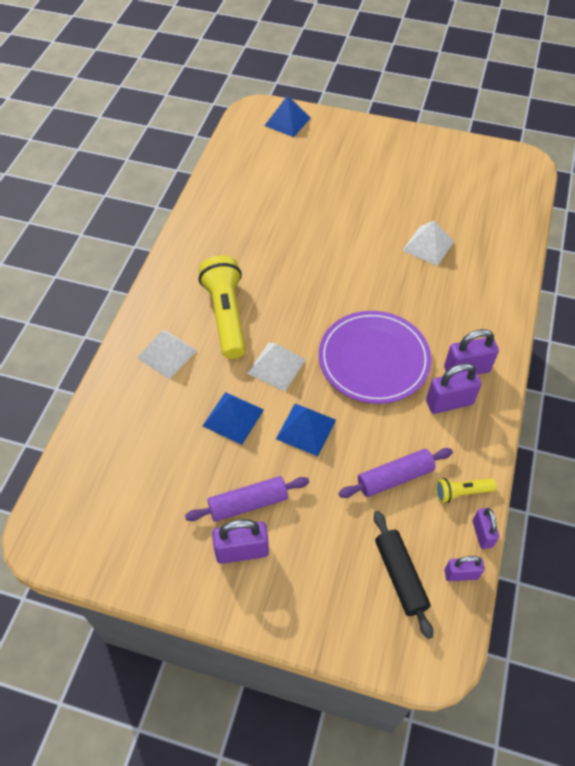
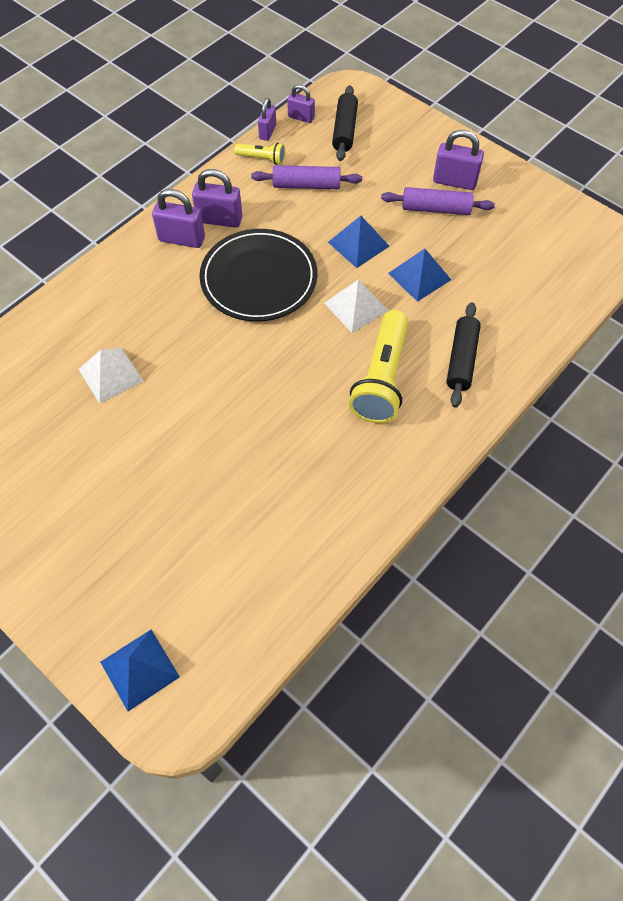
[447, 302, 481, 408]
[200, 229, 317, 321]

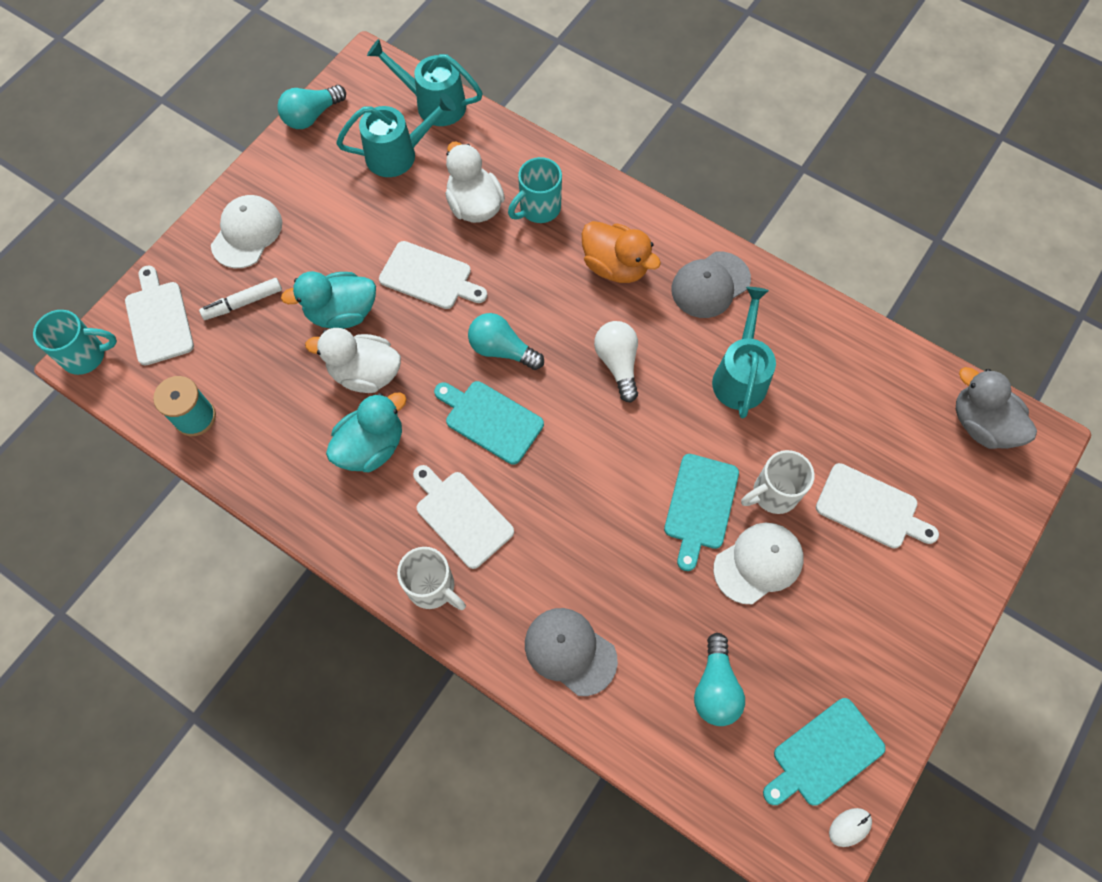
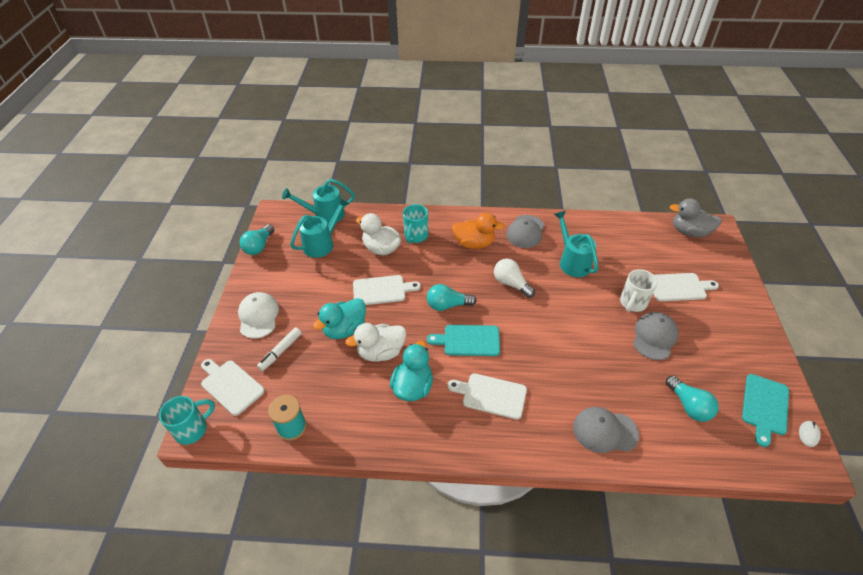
[397, 547, 466, 610] (first image)
[664, 454, 739, 571] (first image)
[633, 312, 679, 360]

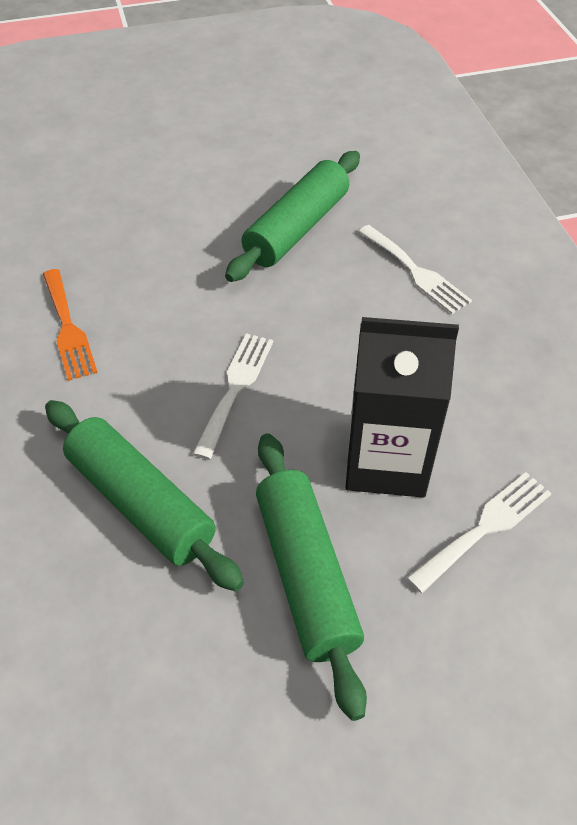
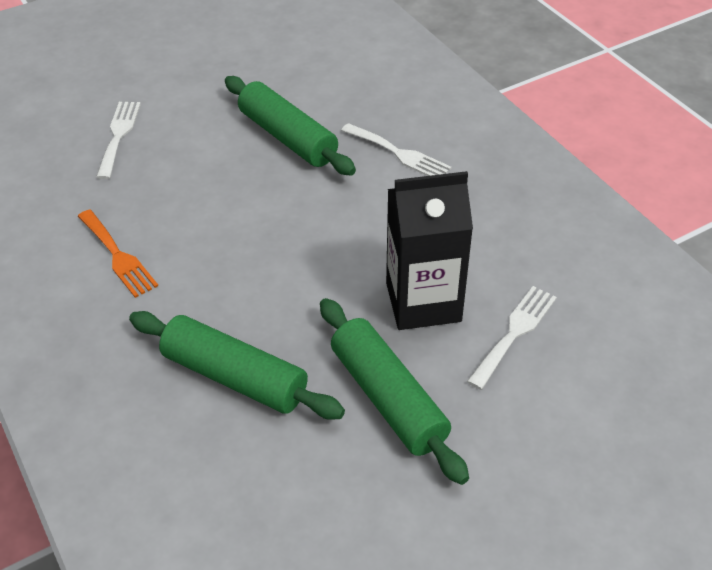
[96, 102, 141, 179]
[225, 76, 356, 176]

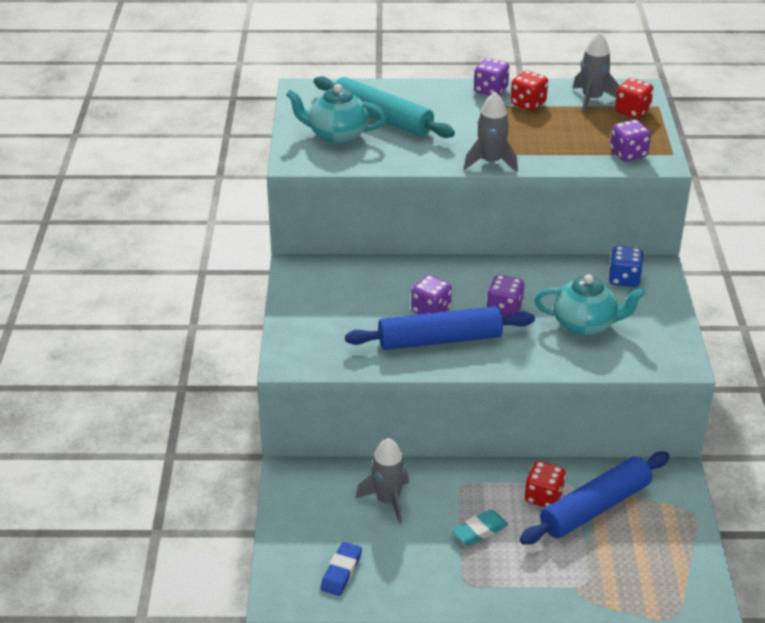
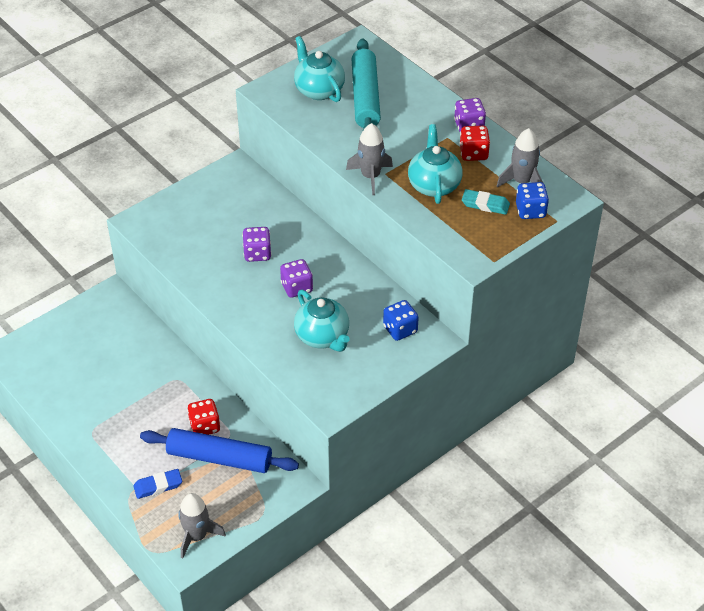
[133, 469, 182, 499]
[345, 306, 535, 350] (first image)
[178, 493, 226, 558]
[462, 189, 510, 215]
[610, 120, 651, 162] (first image)
[516, 182, 549, 219]
[408, 124, 463, 204]

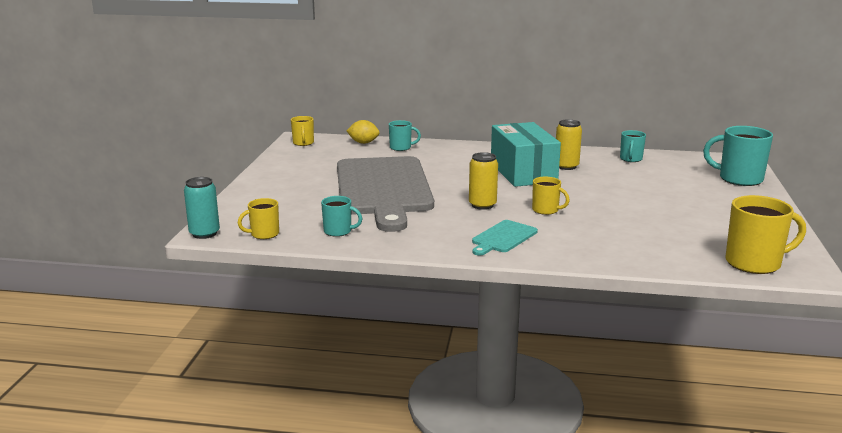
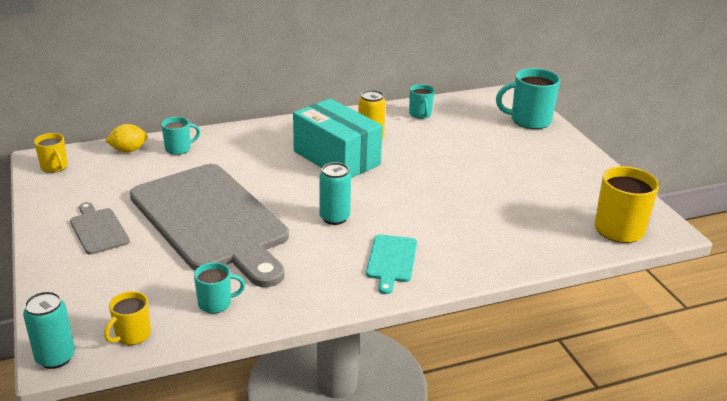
[319, 162, 351, 225]
[532, 177, 570, 215] (first image)
[70, 202, 130, 255]

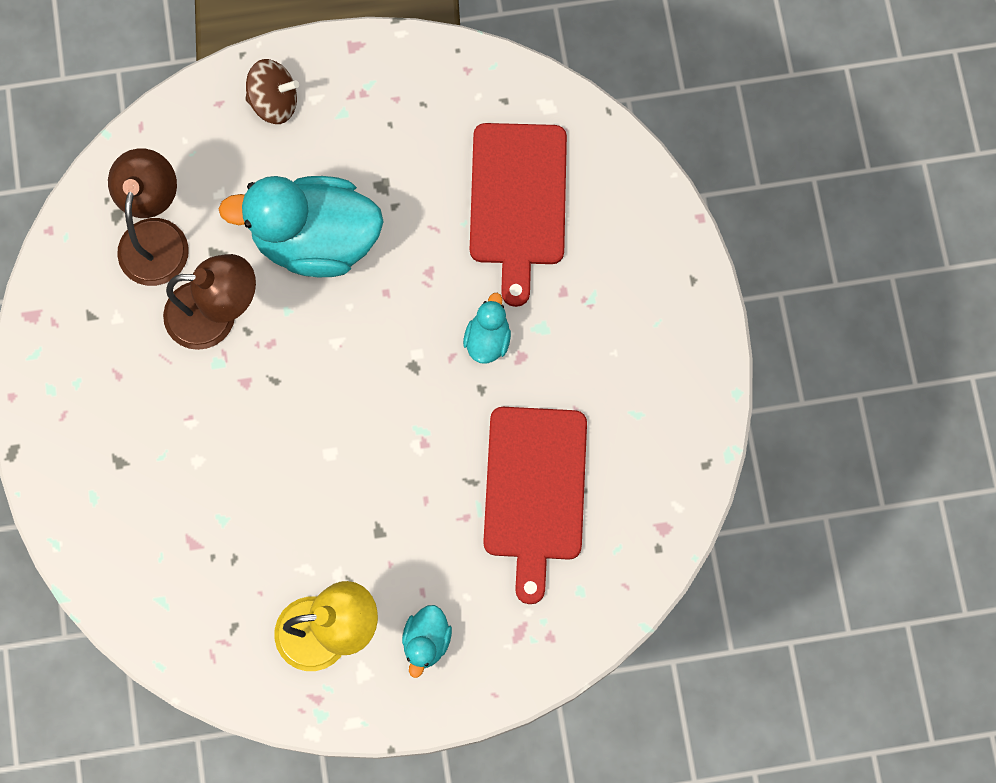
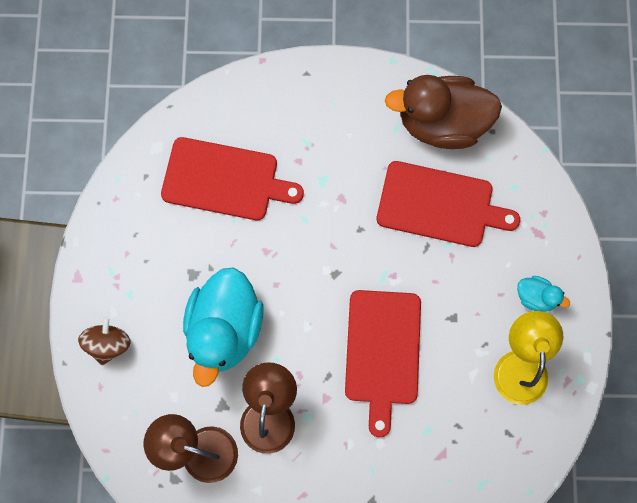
[463, 293, 511, 364] (first image)
[345, 290, 421, 437]
[385, 75, 502, 149]

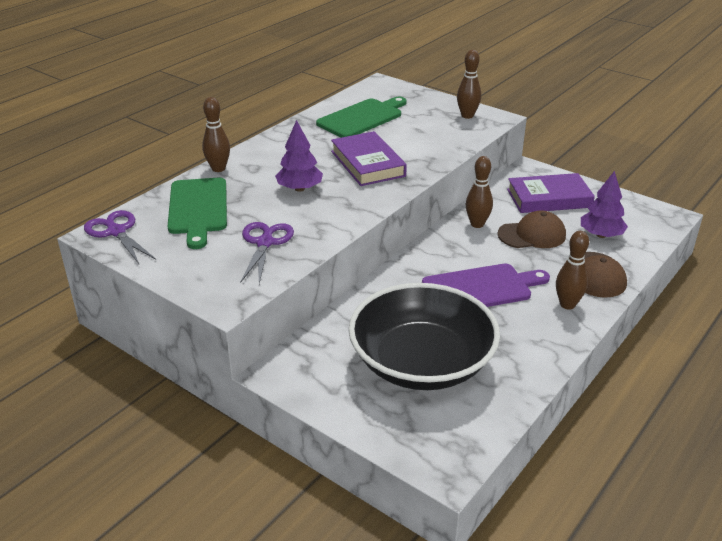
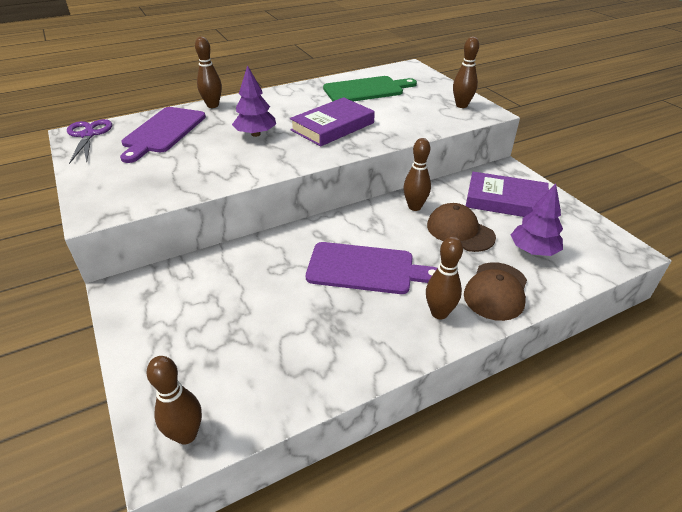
[120, 107, 206, 163]
[240, 222, 294, 284] (first image)
[290, 97, 375, 146]
[348, 283, 500, 390] (first image)
[427, 203, 496, 252]
[146, 356, 202, 444]

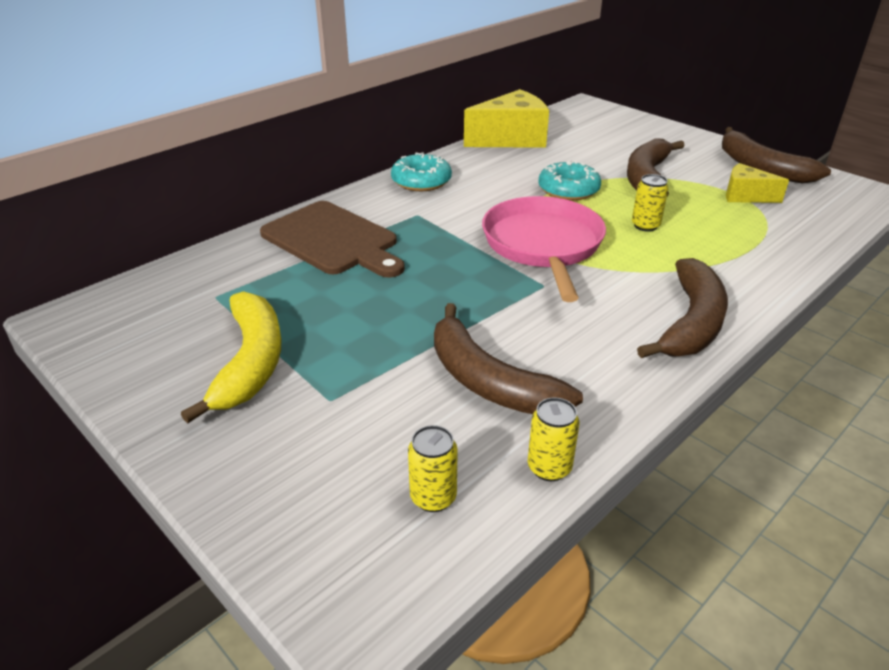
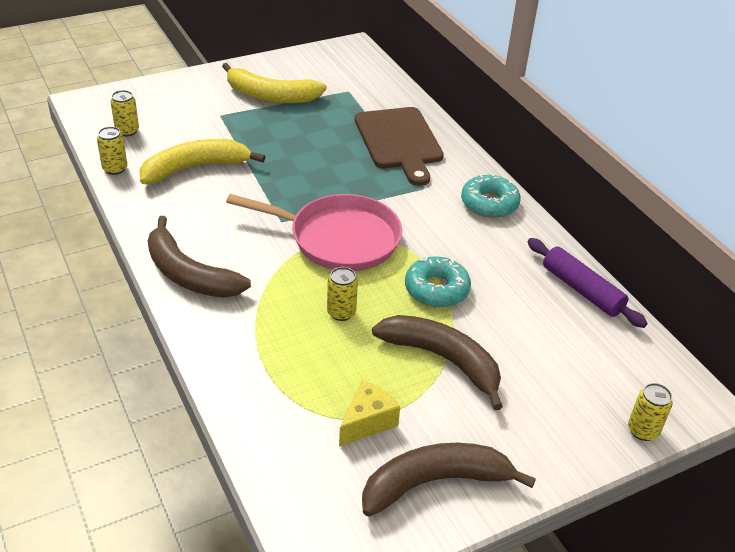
[355, 107, 444, 186]
[139, 139, 265, 184]
[528, 238, 648, 328]
[628, 383, 673, 441]

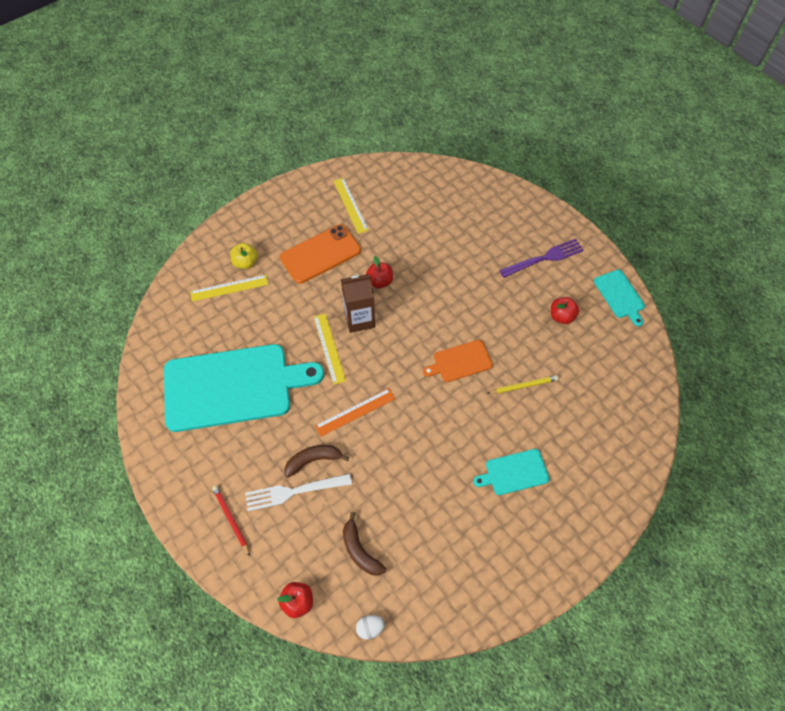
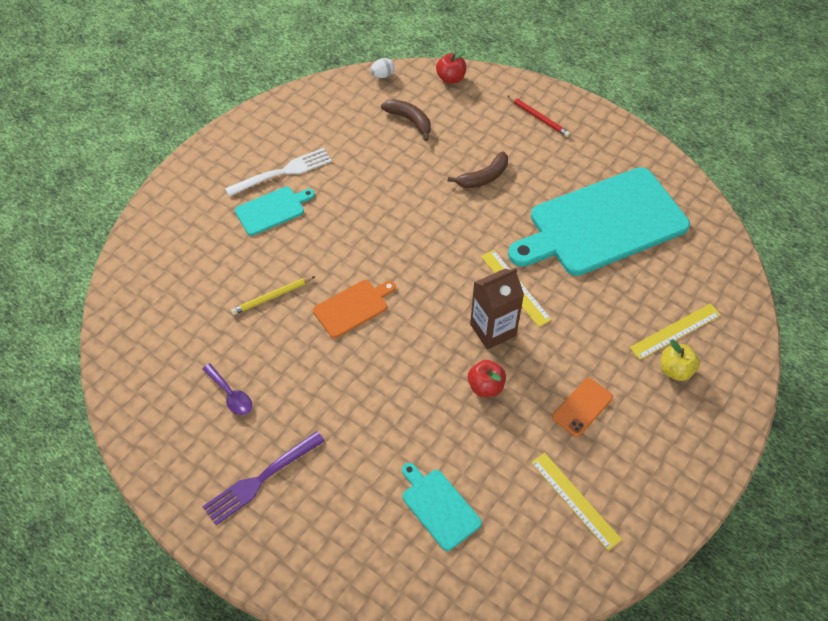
[225, 148, 332, 197]
[552, 378, 613, 437]
[315, 388, 395, 436] (first image)
[202, 363, 252, 415]
[402, 463, 482, 551]

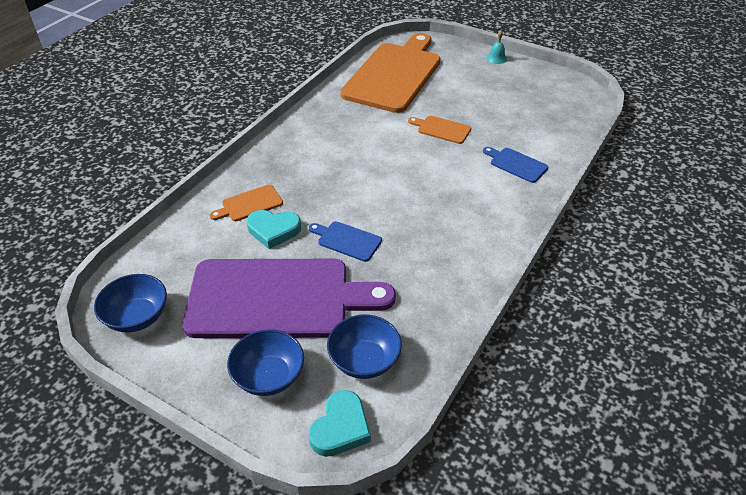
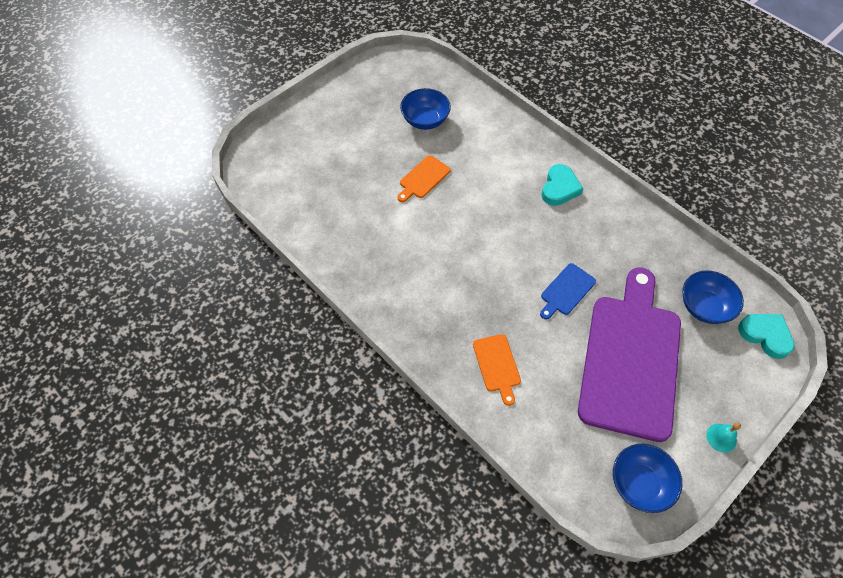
[400, 88, 451, 130]
[541, 164, 583, 206]
[340, 33, 440, 113] (first image)
[483, 147, 548, 183] (first image)
[706, 422, 741, 453]

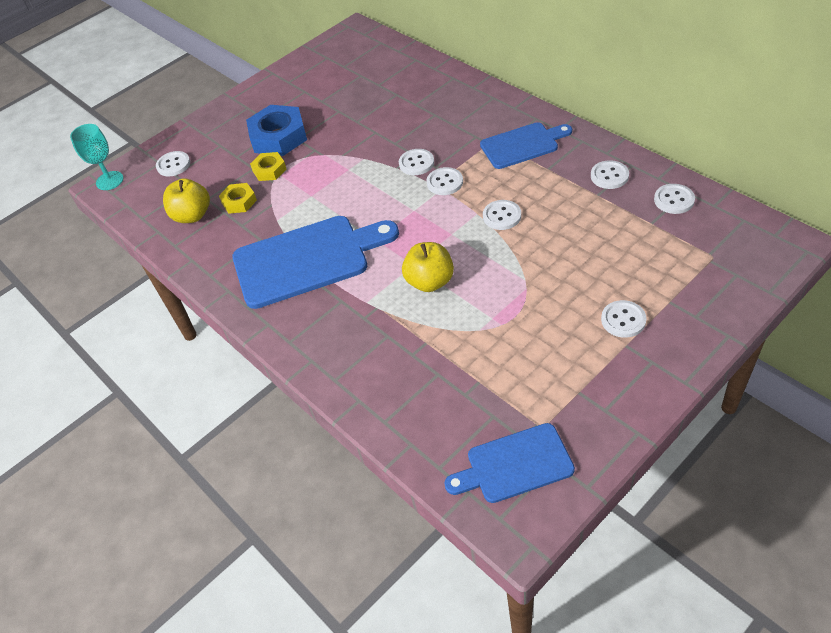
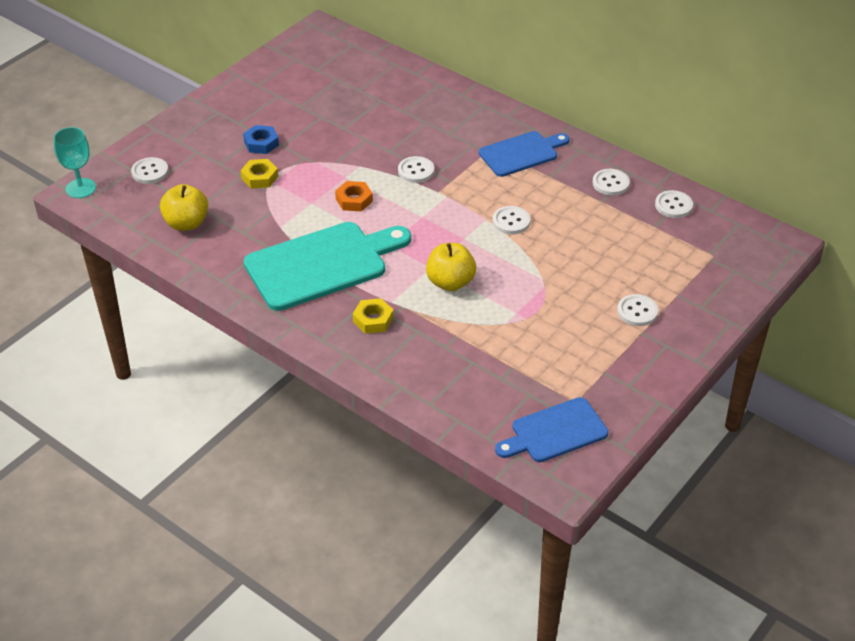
[353, 298, 394, 334]
[244, 222, 411, 311]
[243, 125, 279, 154]
[426, 167, 463, 195] (first image)
[335, 181, 373, 212]

